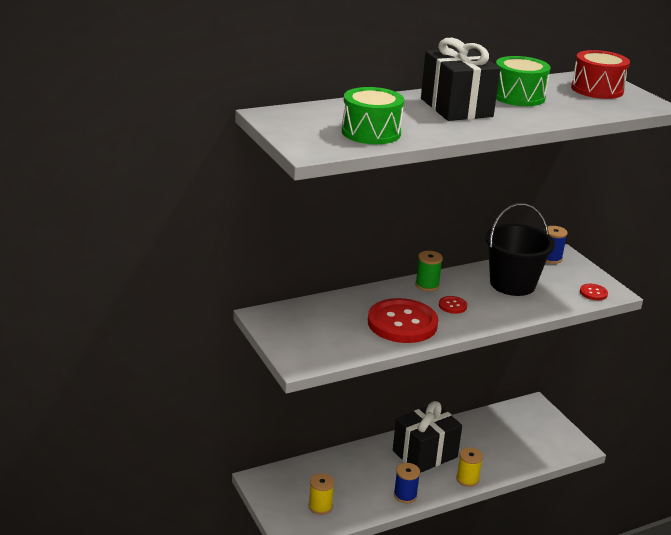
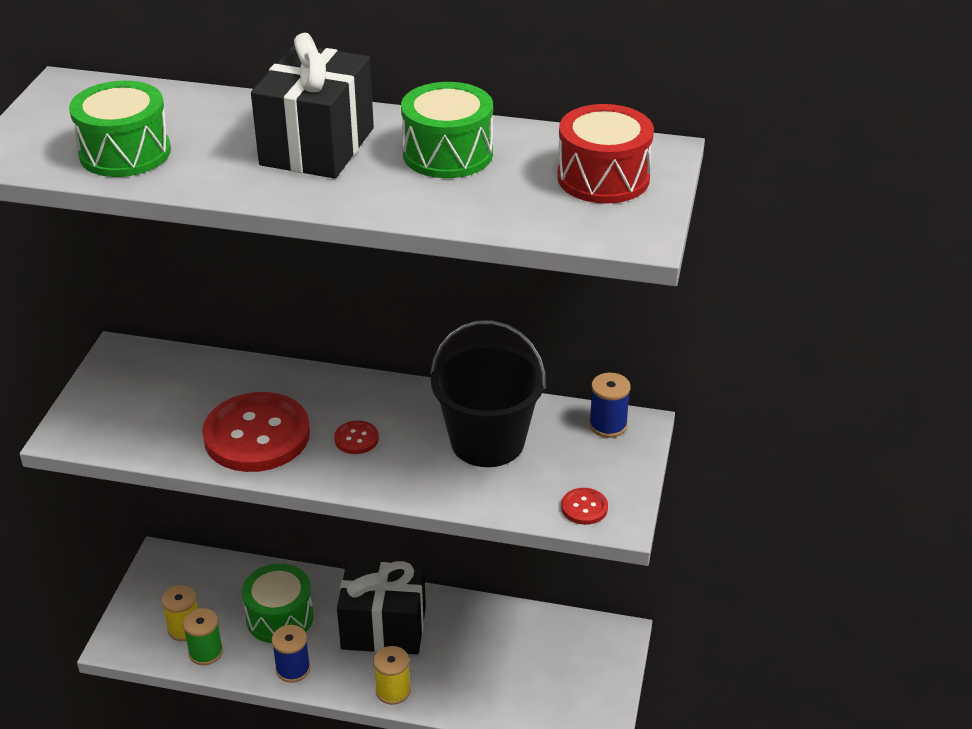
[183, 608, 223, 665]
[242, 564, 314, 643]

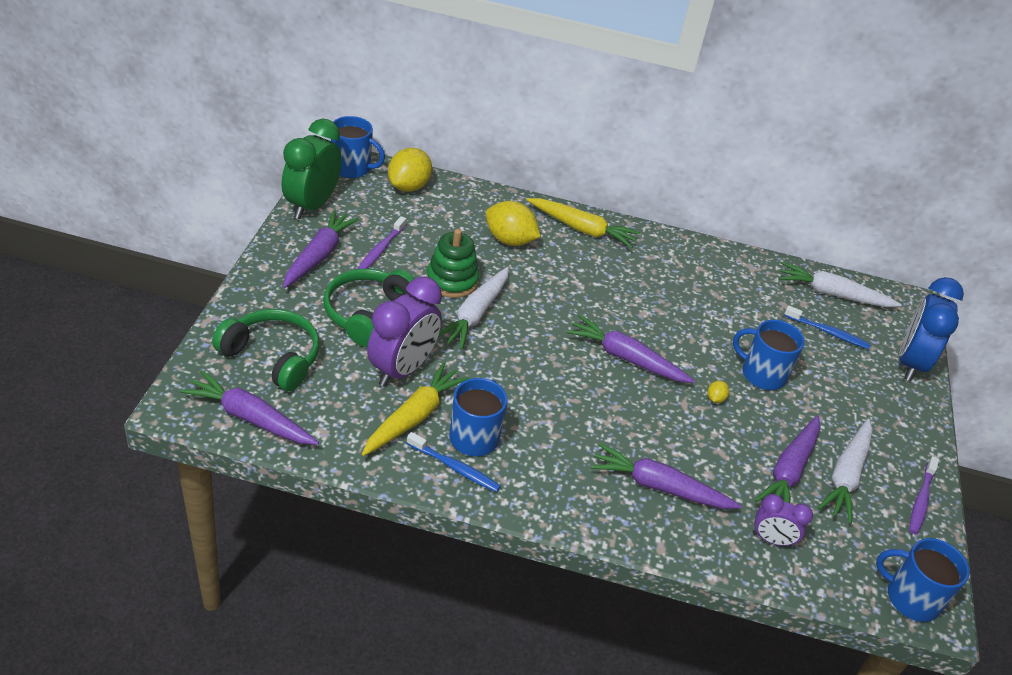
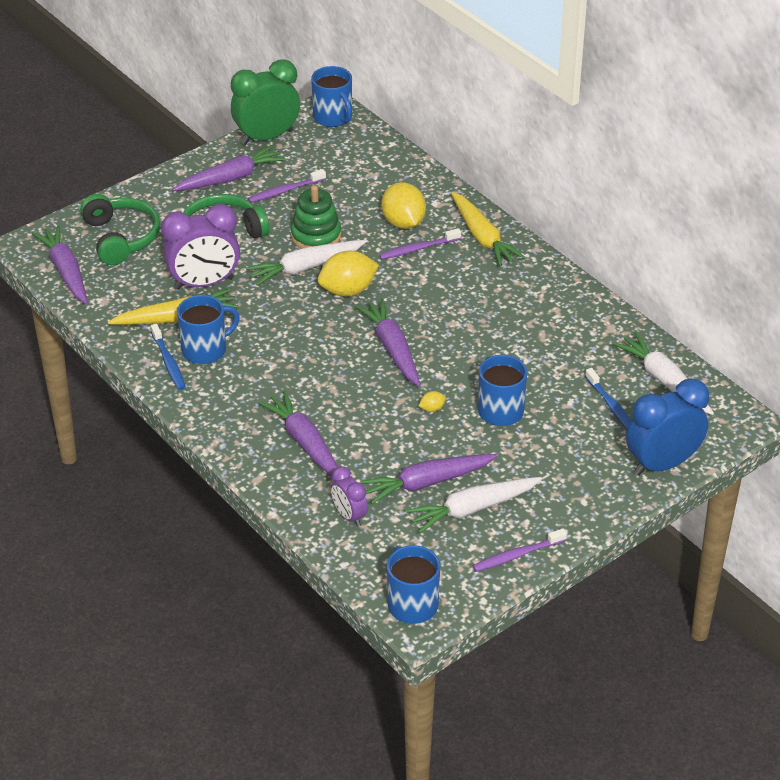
[318, 251, 379, 296]
[379, 228, 461, 260]

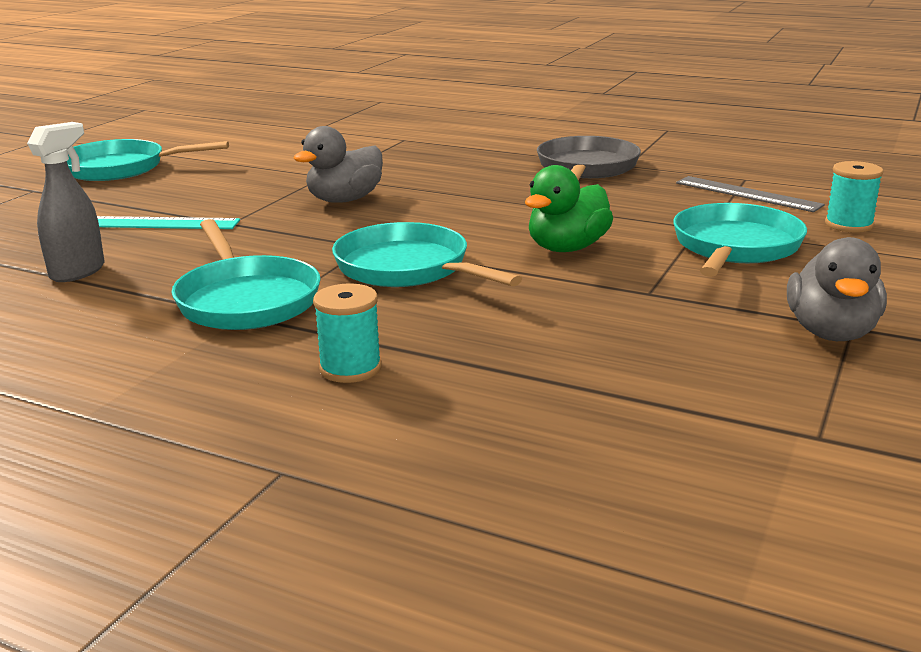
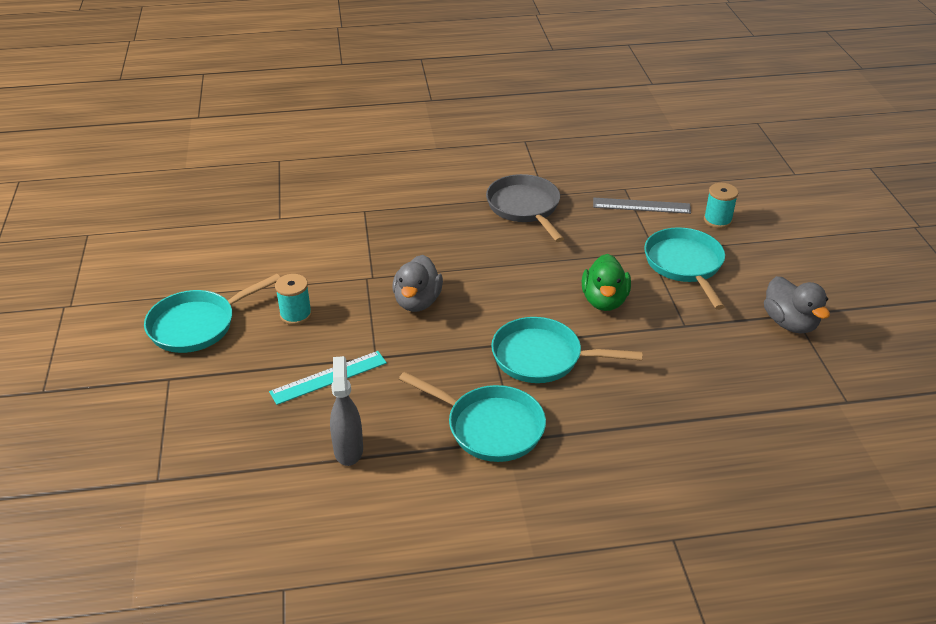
[275, 274, 312, 325]

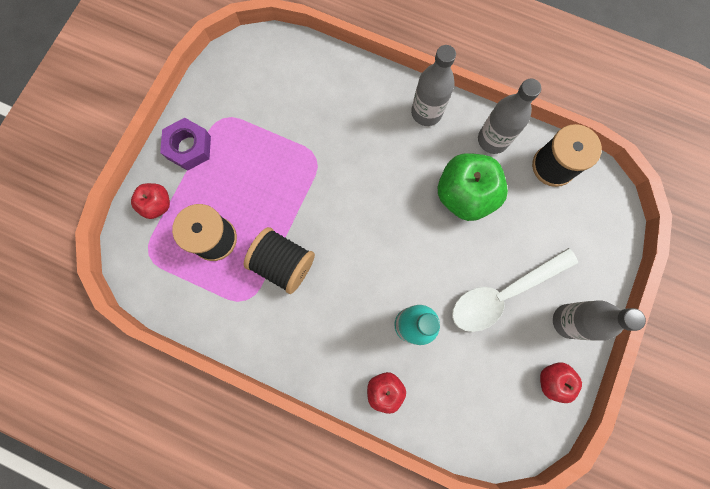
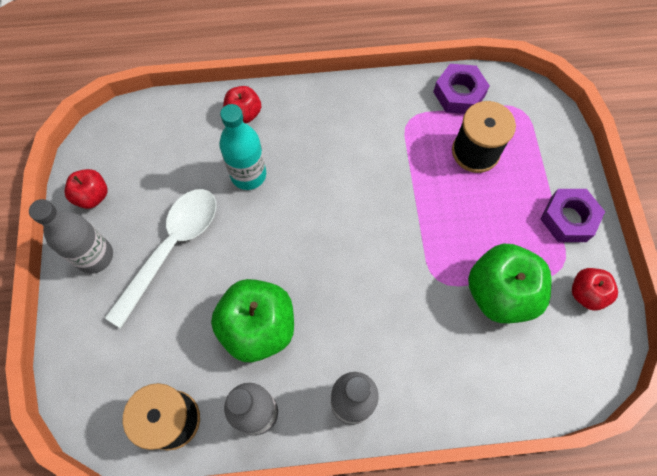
[572, 268, 618, 311]
[244, 227, 315, 294] (first image)
[433, 64, 490, 114]
[468, 244, 552, 323]

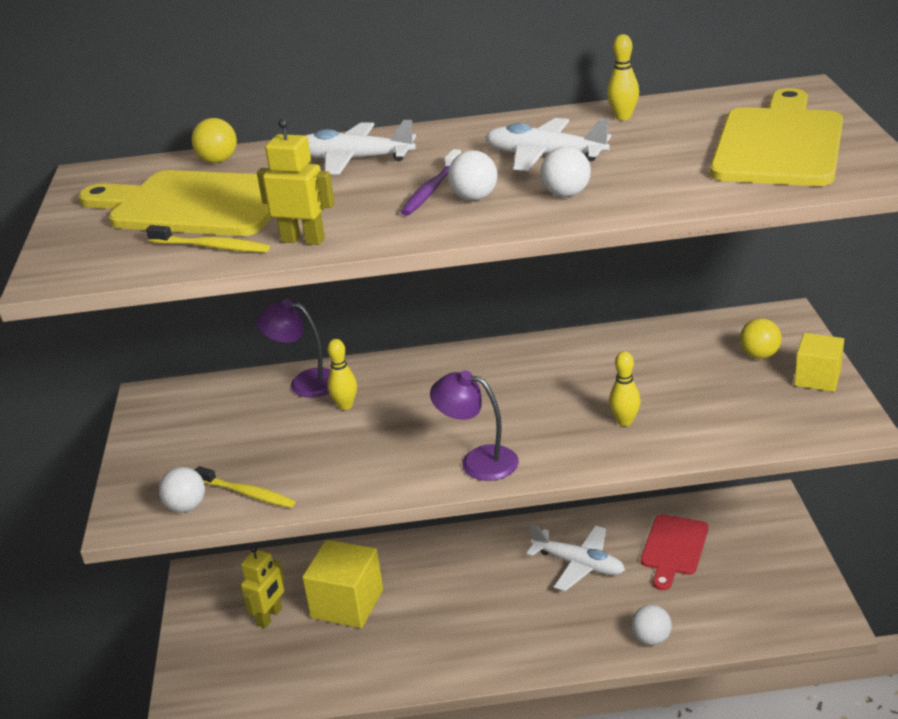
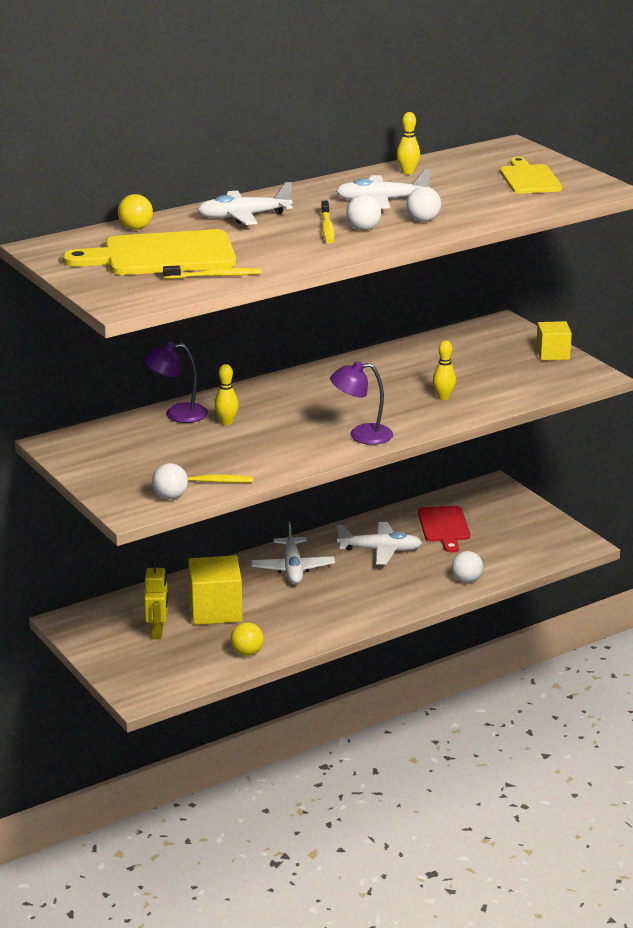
[257, 118, 335, 245] (first image)
[321, 201, 334, 244]
[500, 157, 562, 194]
[230, 622, 264, 656]
[251, 522, 335, 584]

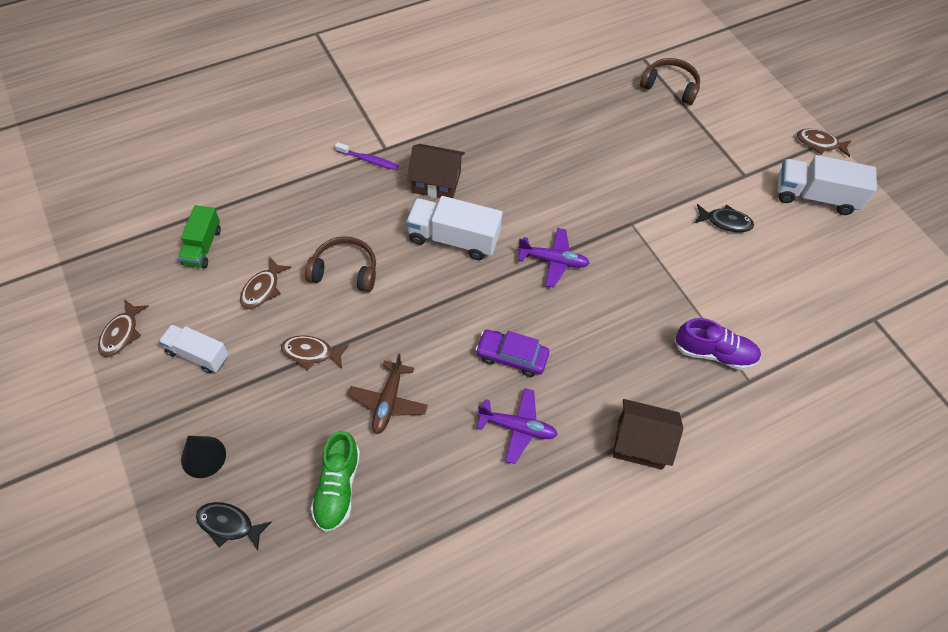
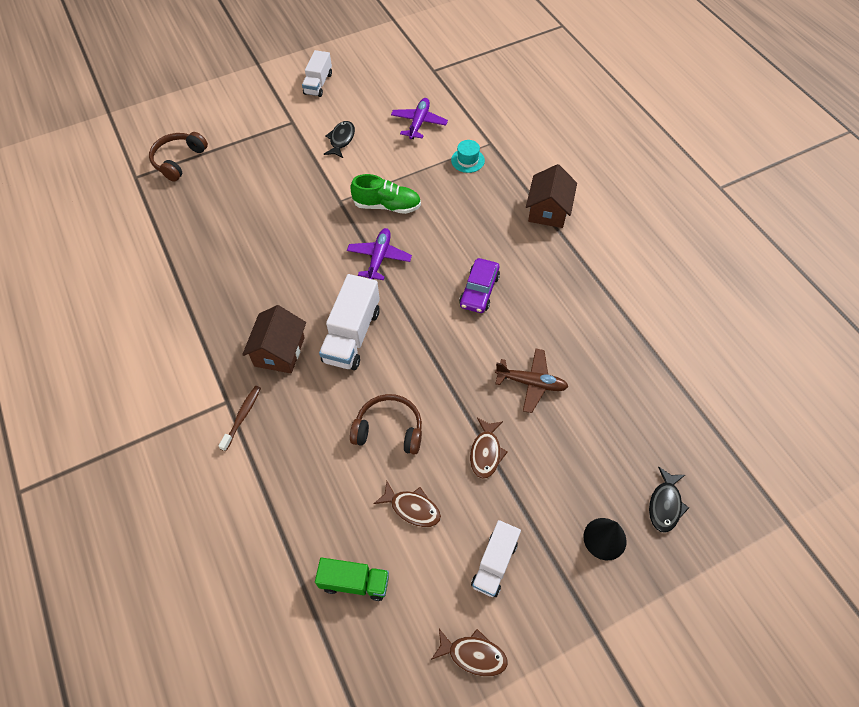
[350, 394, 422, 455]
[350, 174, 421, 214]
[219, 386, 261, 451]
[391, 98, 448, 139]
[451, 140, 485, 173]
[302, 50, 332, 97]
[797, 129, 852, 157] (first image)

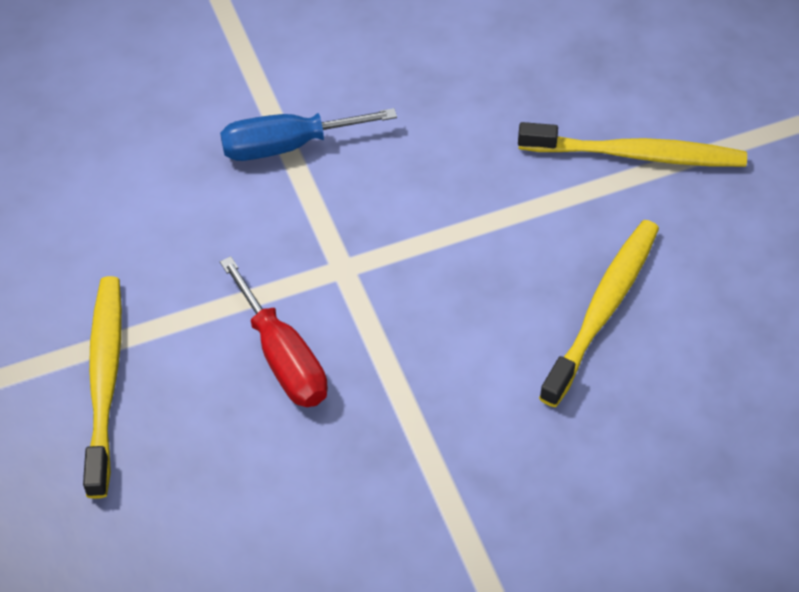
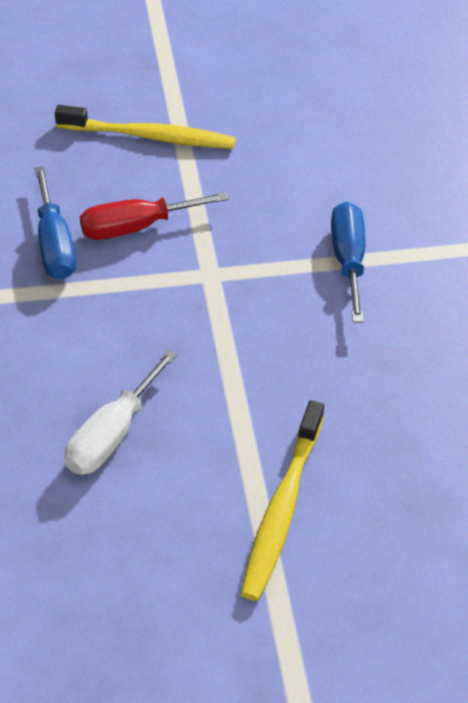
[64, 349, 178, 475]
[34, 166, 76, 280]

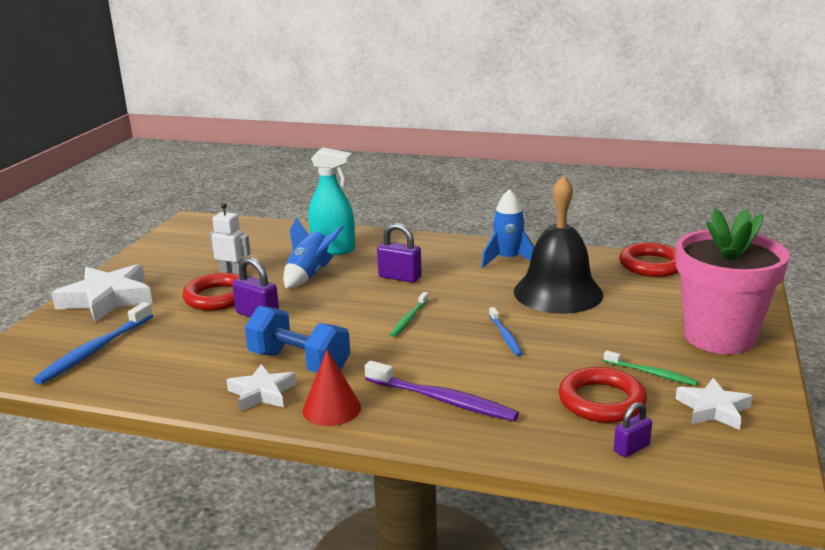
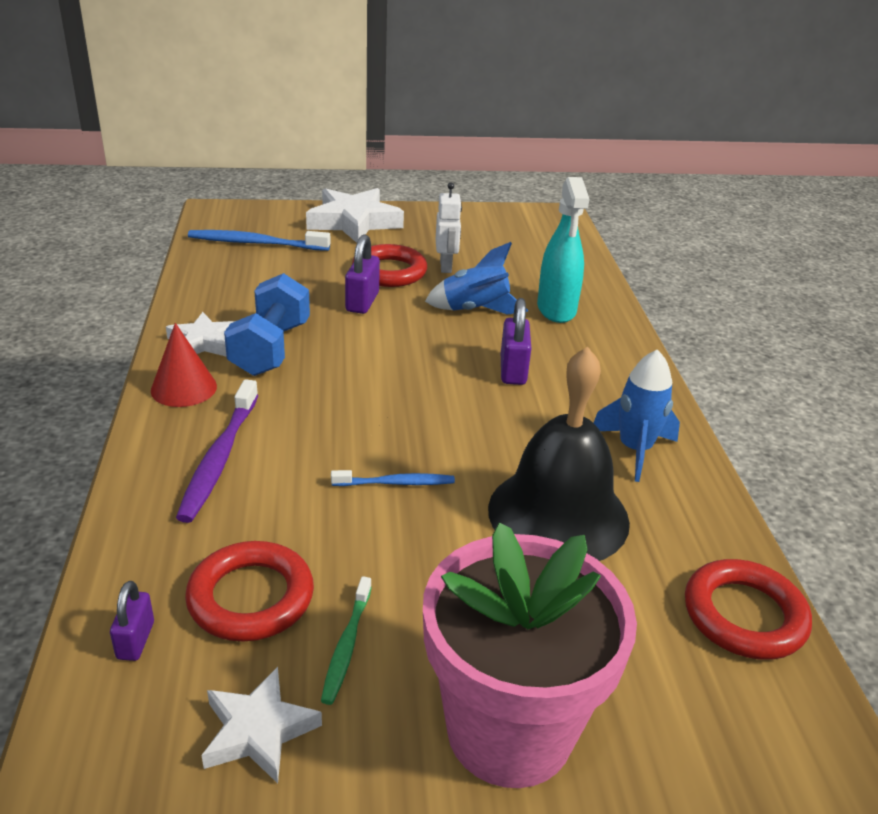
[390, 292, 429, 337] (first image)
[331, 470, 455, 486]
[110, 581, 154, 661]

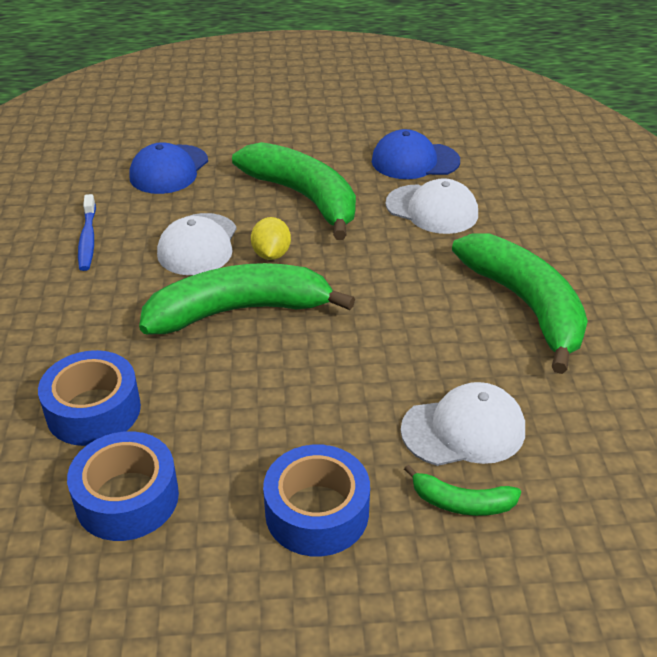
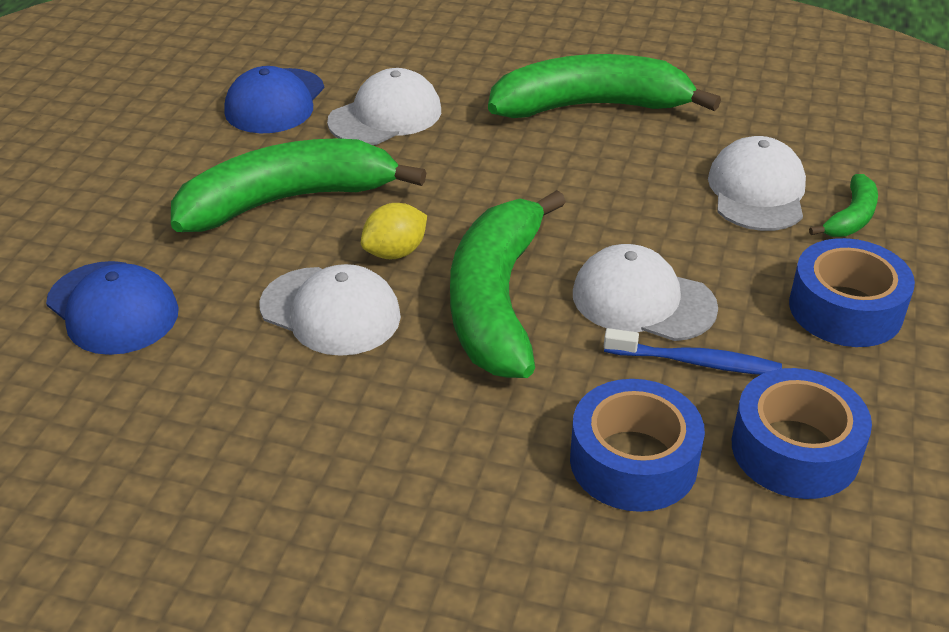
[604, 328, 782, 375]
[361, 203, 427, 259]
[573, 244, 718, 341]

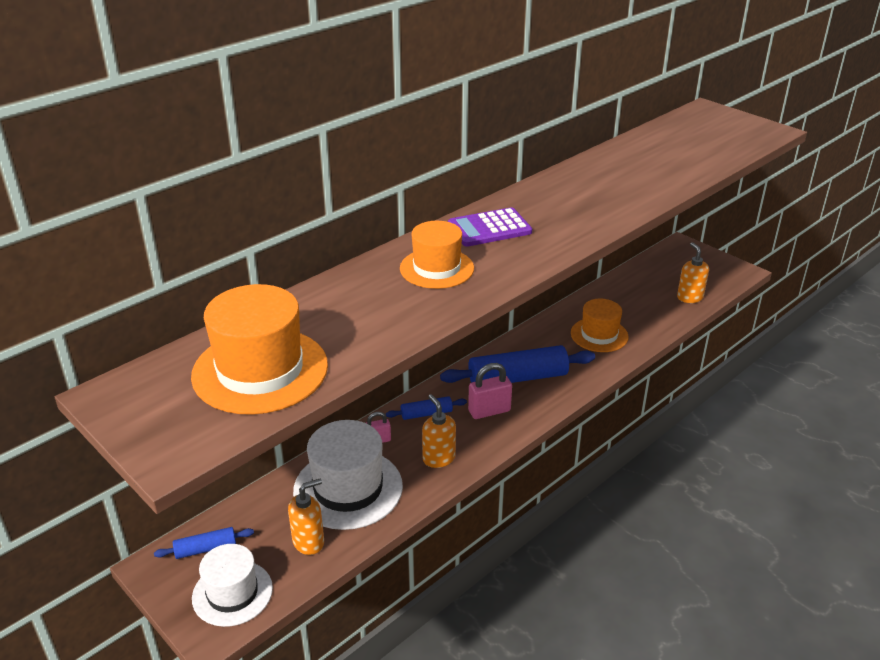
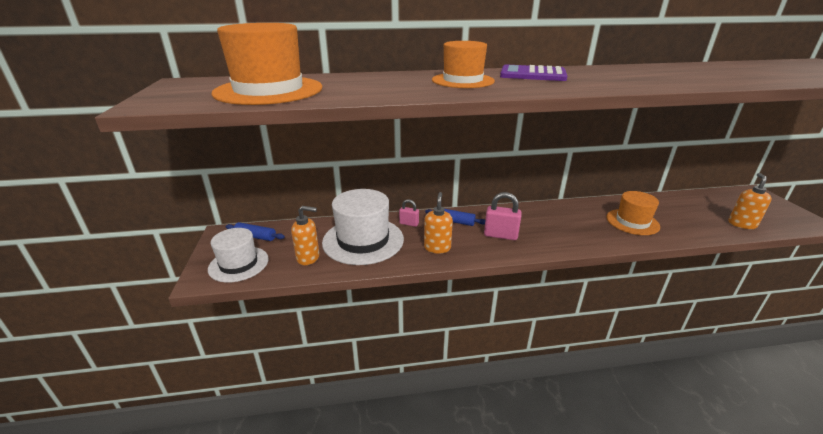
[440, 345, 595, 383] (first image)

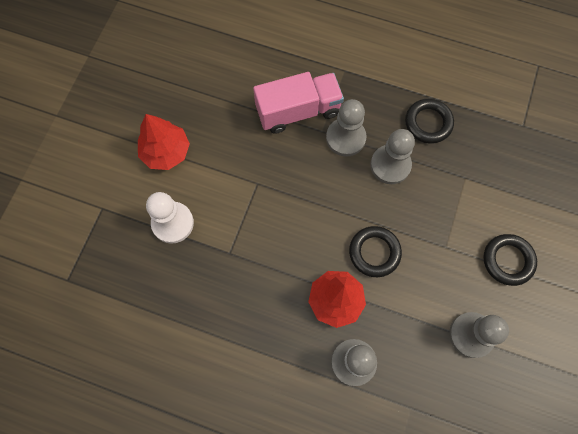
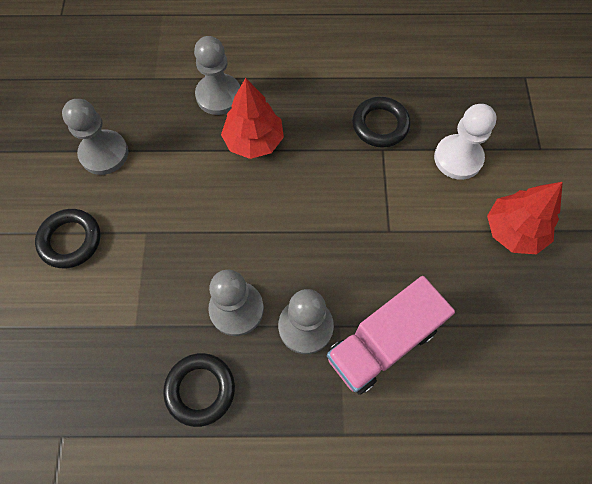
[352, 96, 410, 148]

